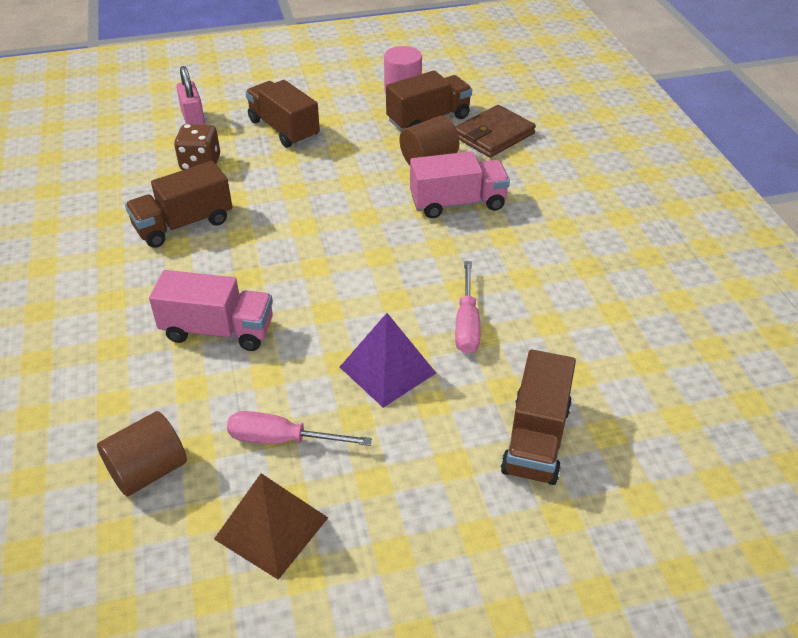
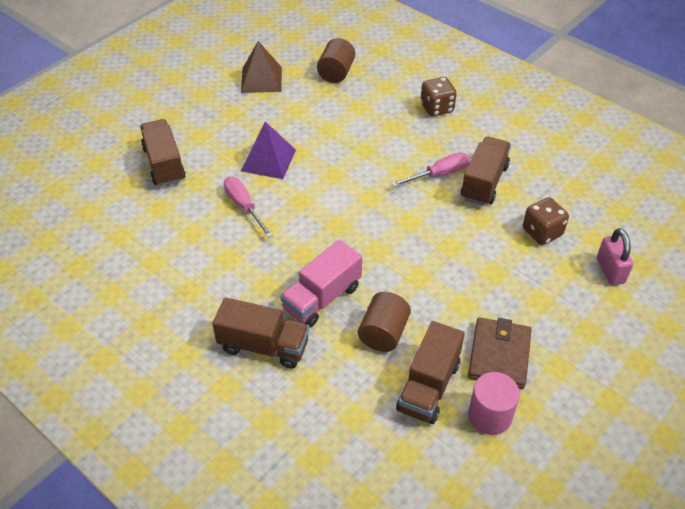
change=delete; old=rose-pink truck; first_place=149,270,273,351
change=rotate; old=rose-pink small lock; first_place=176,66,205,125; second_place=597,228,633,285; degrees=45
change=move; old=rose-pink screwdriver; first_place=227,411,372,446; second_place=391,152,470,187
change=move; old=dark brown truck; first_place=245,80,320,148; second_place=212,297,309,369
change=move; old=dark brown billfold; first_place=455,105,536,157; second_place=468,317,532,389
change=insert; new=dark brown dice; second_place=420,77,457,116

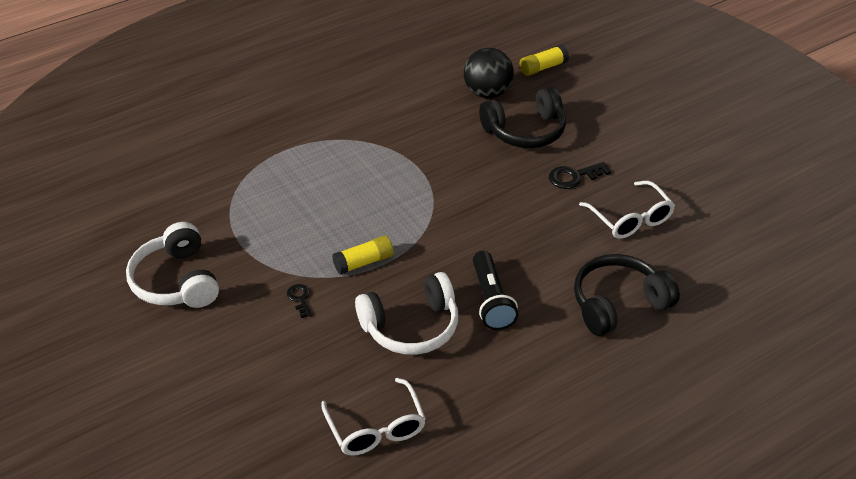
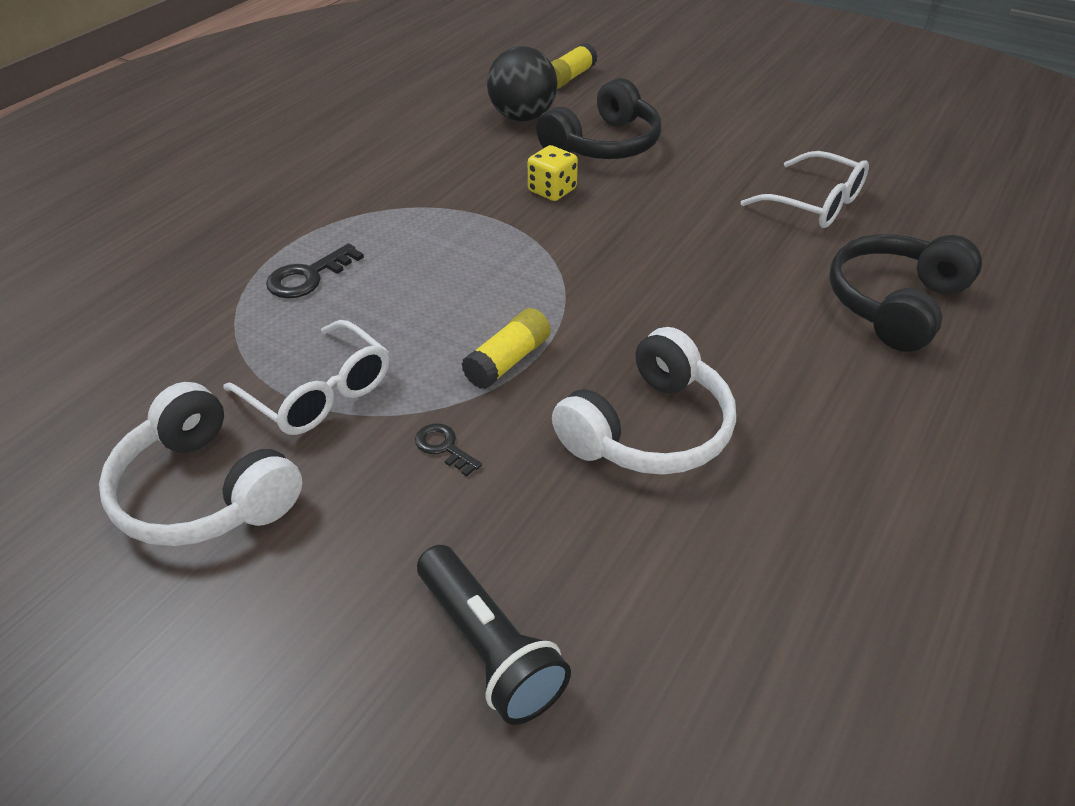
change=move; old=pure white eyeglasses; first_place=321,378,426,456; second_place=223,320,389,435
change=move; old=ebony flashlight; first_place=473,251,519,330; second_place=417,545,571,725
change=move; old=ebony key; first_place=549,162,611,189; second_place=266,243,364,299
change=insert; new=golden dice; second_place=528,145,578,201

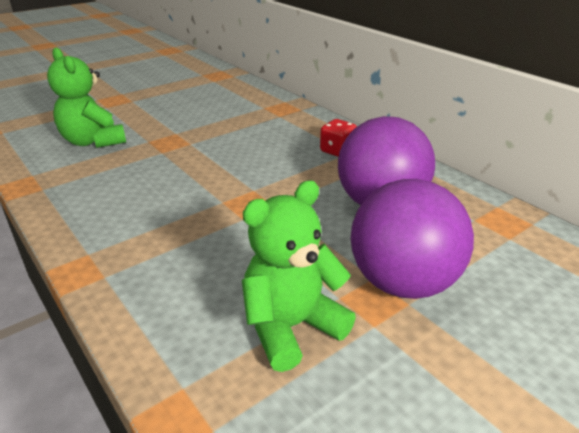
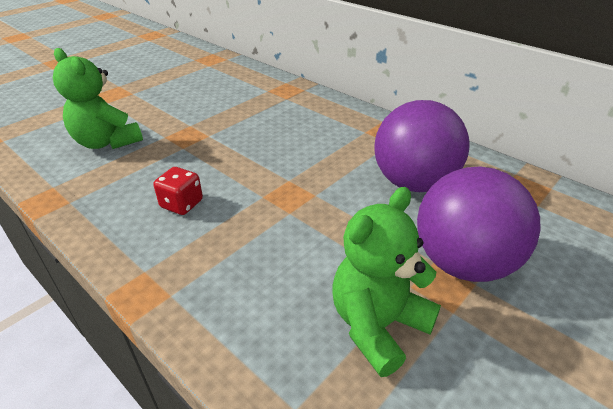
change=move; old=red dice; first_place=320,119,357,157; second_place=154,167,203,215

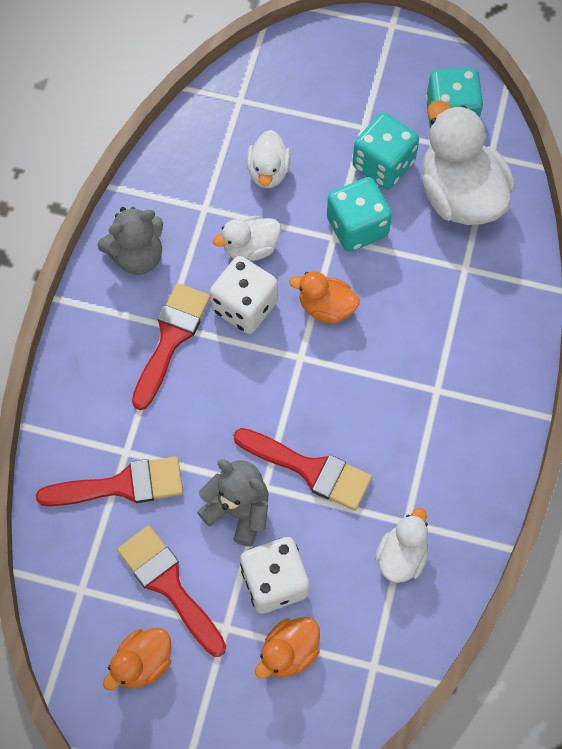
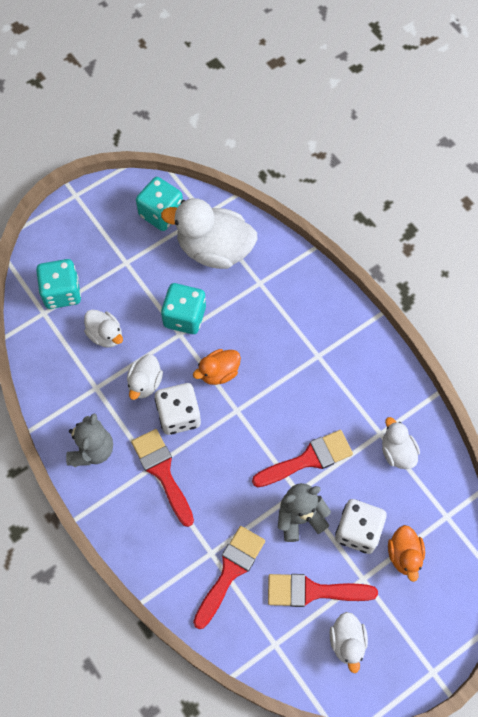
change=recolor; old=orange duck; new=pure white duck; first_place=103,628,172,690; second_place=330,612,368,673
change=move; old=teal dice; first_place=352,113,419,189; second_place=36,259,81,309

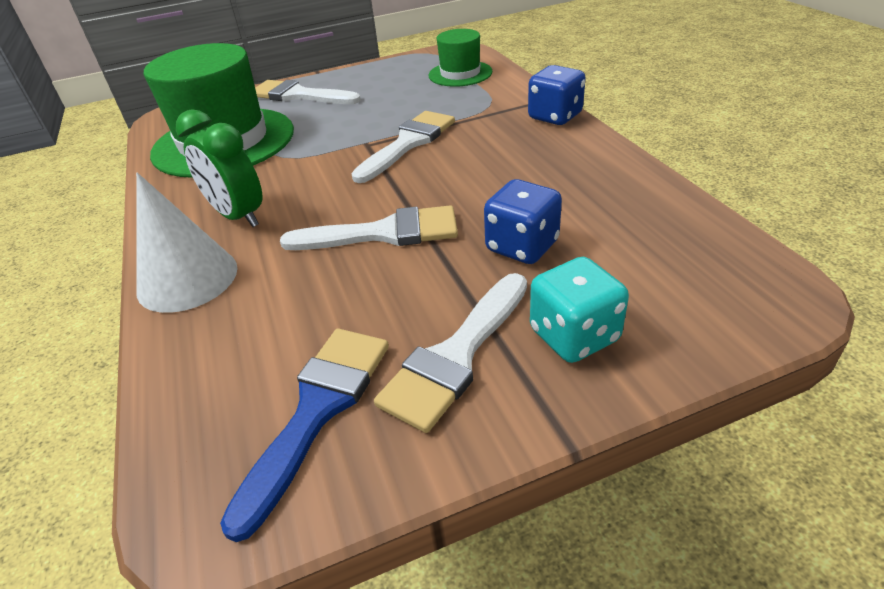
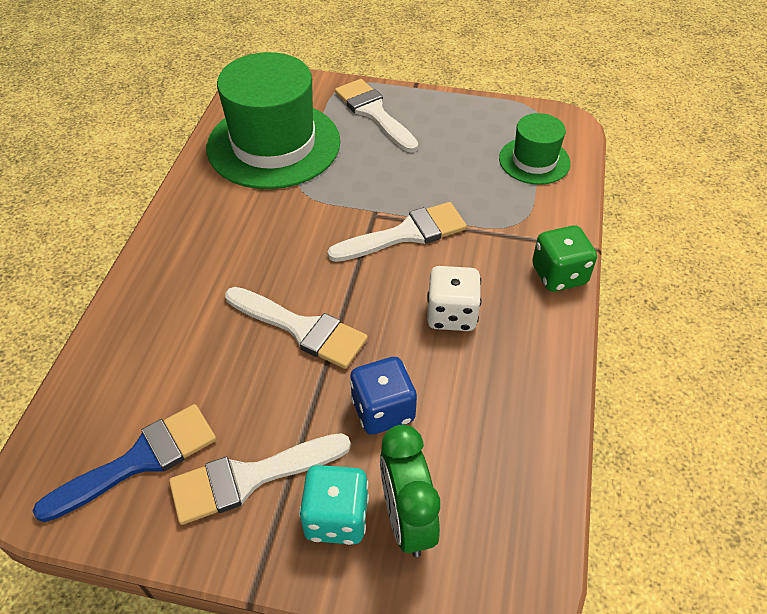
change=delete; old=pure white cone; first_place=136,173,238,313
change=move; old=green clock; first_place=176,109,262,227; second_place=380,425,440,557
change=recolor; old=cobalt dice; new=green dice; first_place=528,65,586,125; second_place=532,225,597,292
change=insert; new=pure white dice; second_place=427,266,481,331

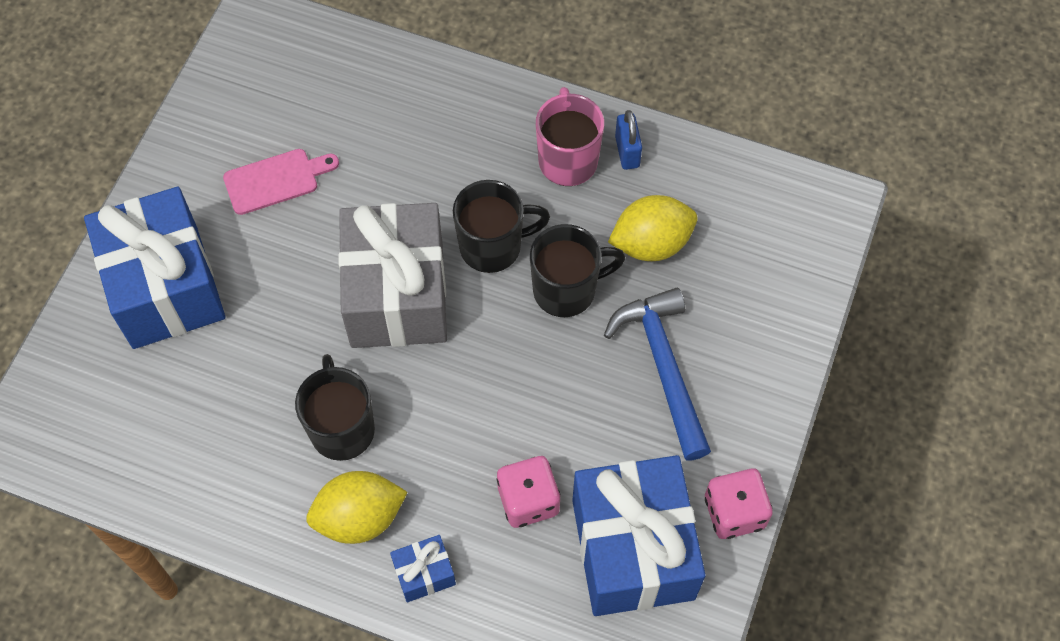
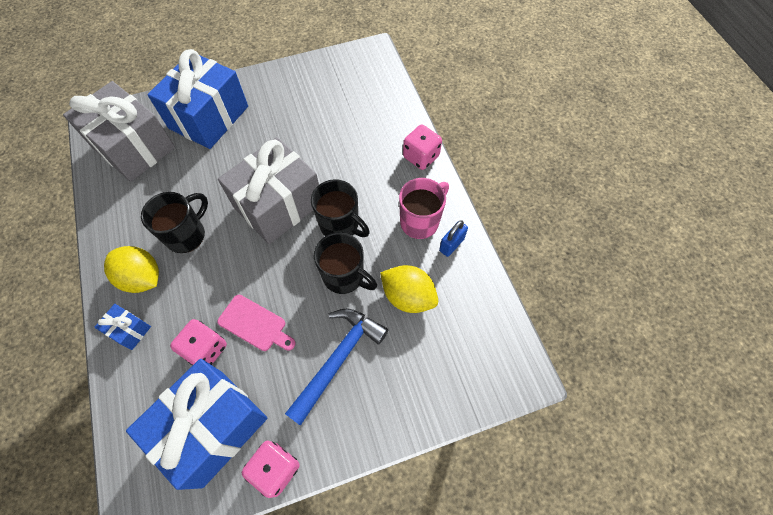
change=move; old=rose-pink chopping board; first_place=223,149,339,215; second_place=217,295,295,351
change=insert; new=grey gift; second_place=63,81,175,182
change=insert; new=rose-pink dice; second_place=403,125,442,170

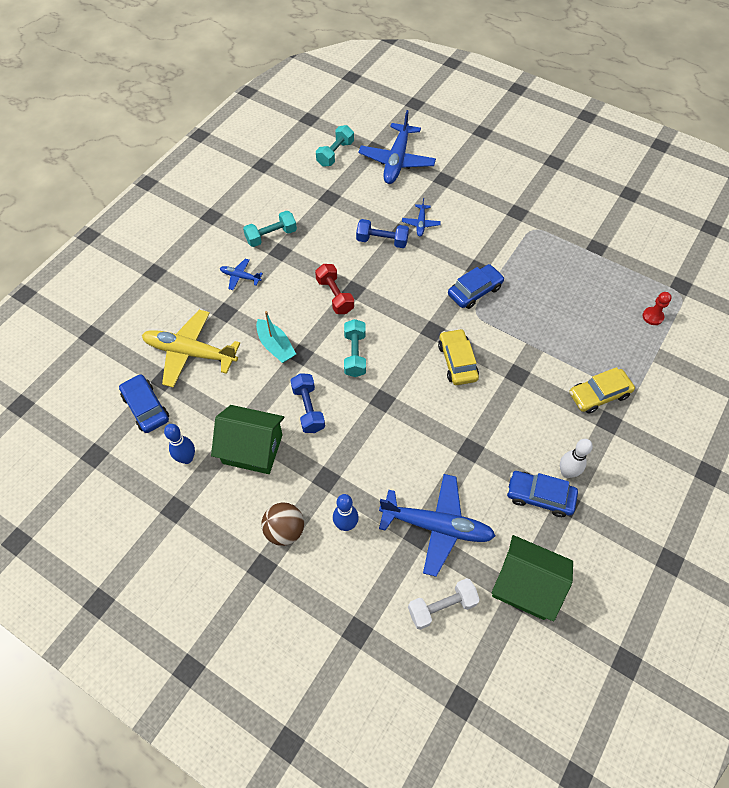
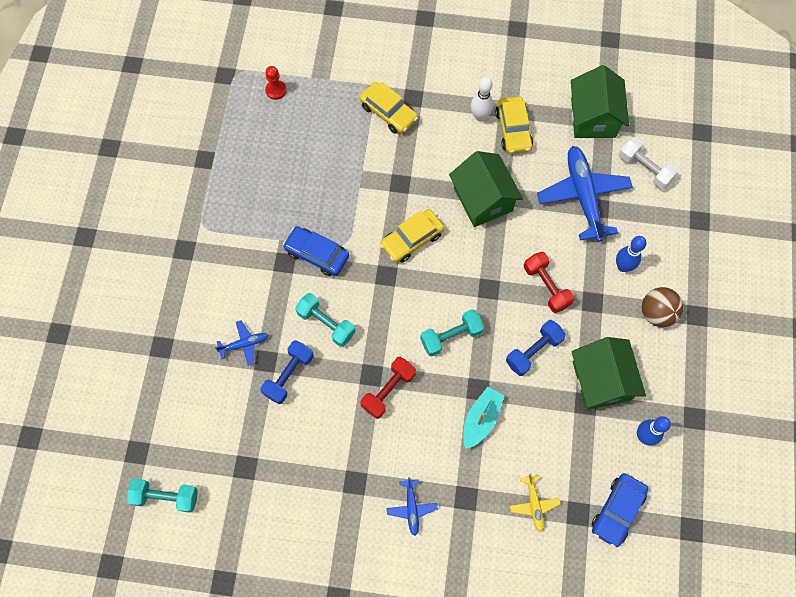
change=resize; old=golden toy plane; first_place=142,310,240,388; second_place=510,474,561,532; factor=0.47
change=move; old=teal free weight; first_place=243,211,297,247; second_place=295,293,356,347
change=rotate; old=cobalt free weight; first_place=356,219,409,248; second_place=261,340,314,404; degrees=45
change=delete; old=cobalt toy plane; first_place=358,110,436,184
change=recolor; old=cobalt car; new=golden car; first_place=507,471,578,517; second_place=495,96,533,154
change=insert; new=green cottage; second_place=449,151,523,227
change=insert; new=red free weight; second_place=524,252,575,313

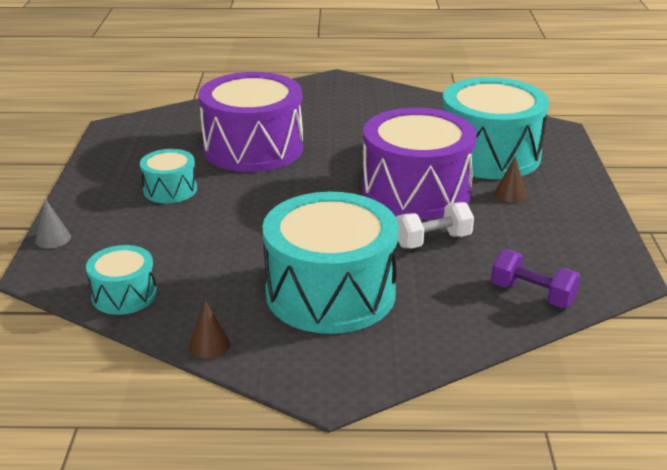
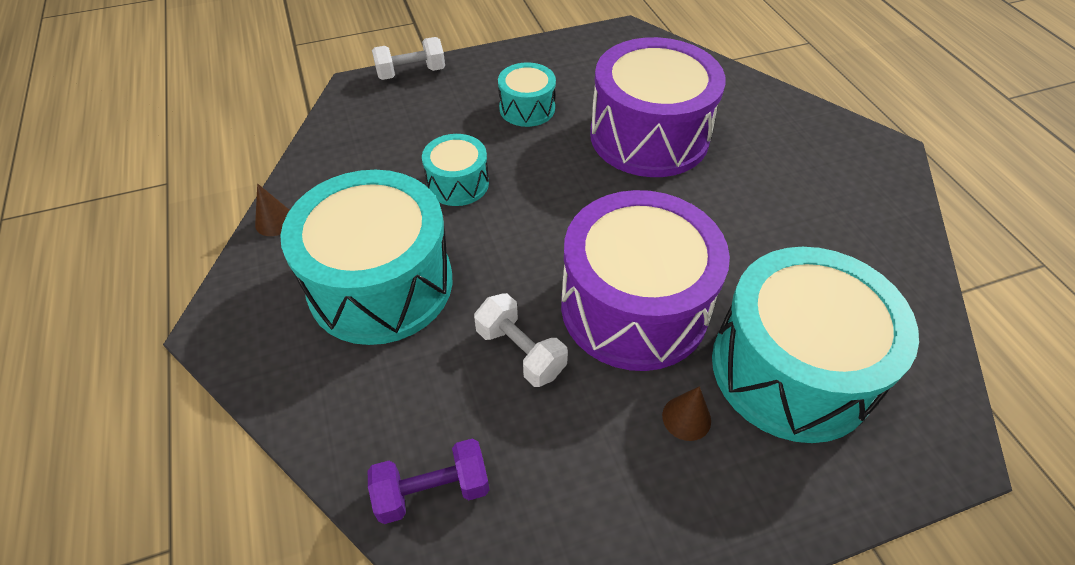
change=replace; old=grey cone; new=pure white free weight; first_place=35,199,71,248; second_place=372,37,445,80
change=move; old=teal toy drum; first_place=86,245,157,315; second_place=422,134,489,206
change=rotate; old=violet free weight; first_place=491,249,581,308; second_place=368,438,489,524; degrees=60

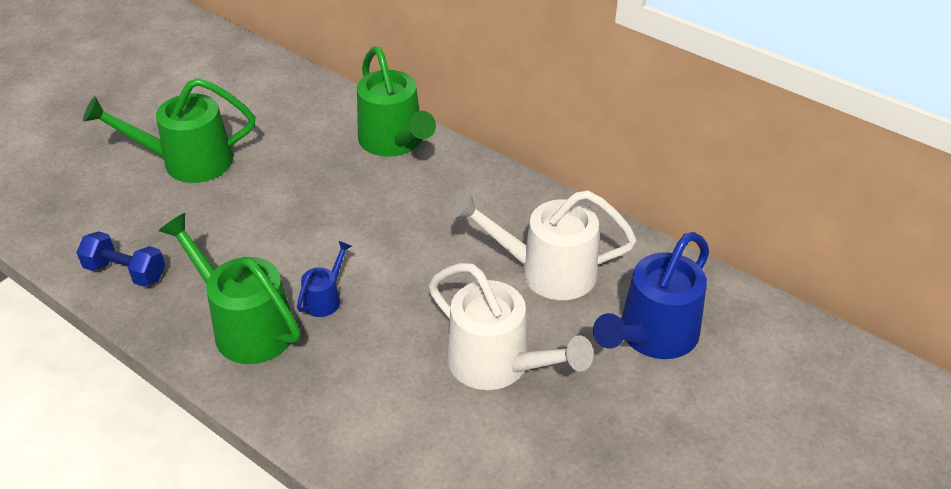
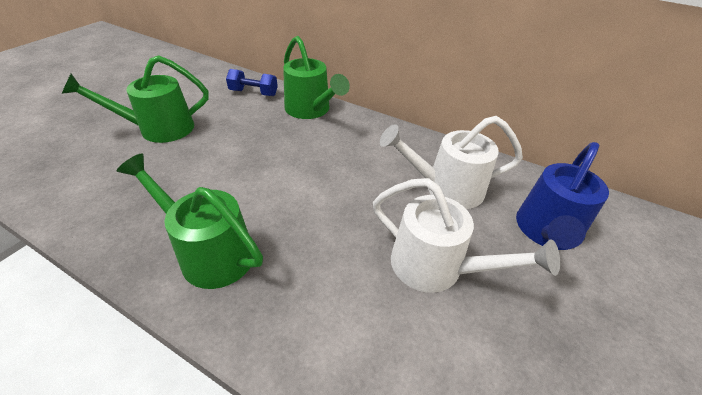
change=move; old=cobalt free weight; first_place=76,231,165,287; second_place=226,69,278,96
change=delete; old=cobalt watering pot; first_place=297,241,352,317

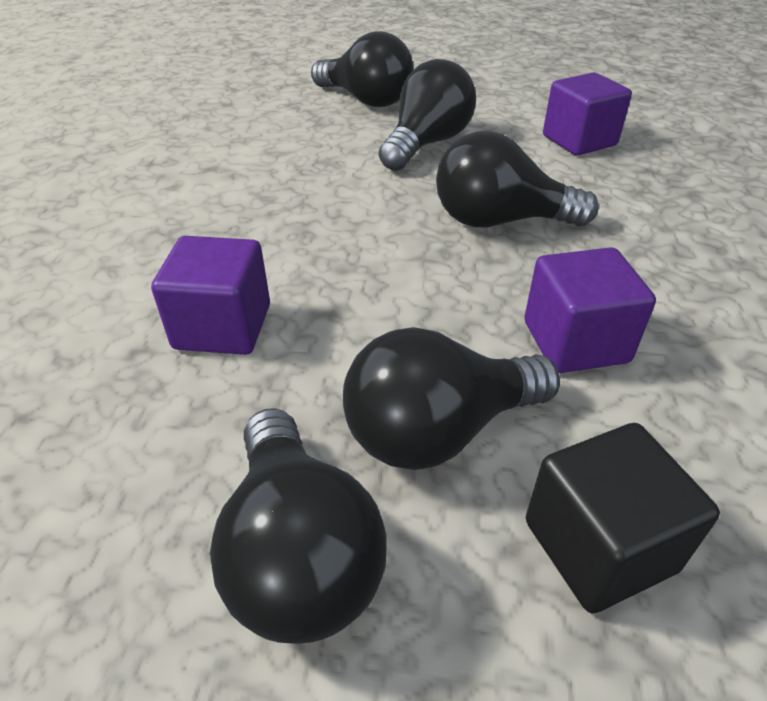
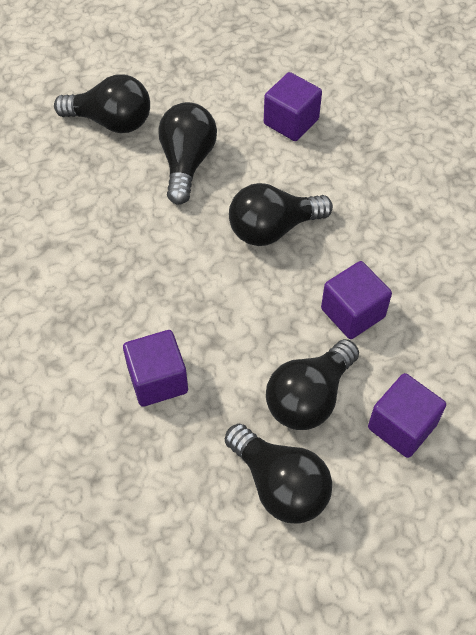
change=recolor; old=ebony solid cube; new=violet solid cube; first_place=526,423,720,613; second_place=368,373,446,458

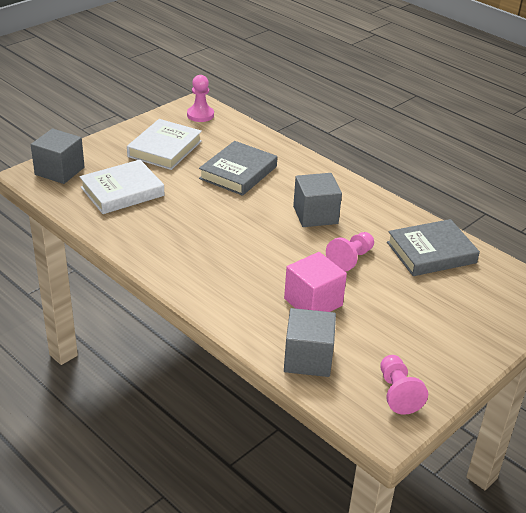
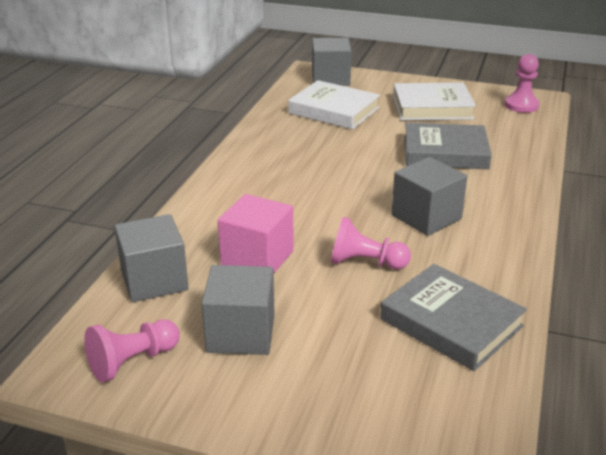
change=insert; new=grey solid cube; second_place=201,265,275,355

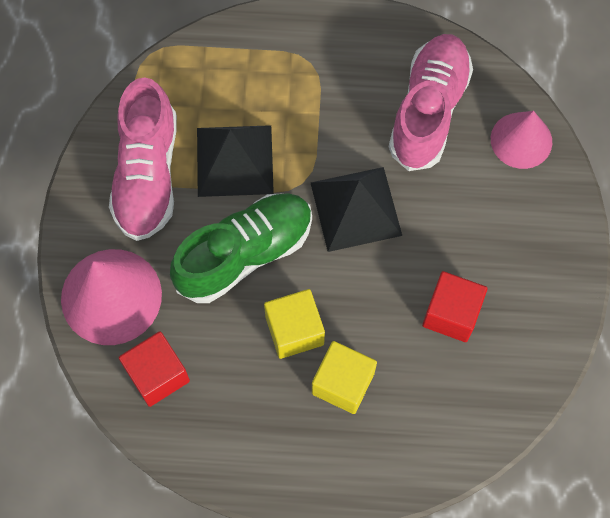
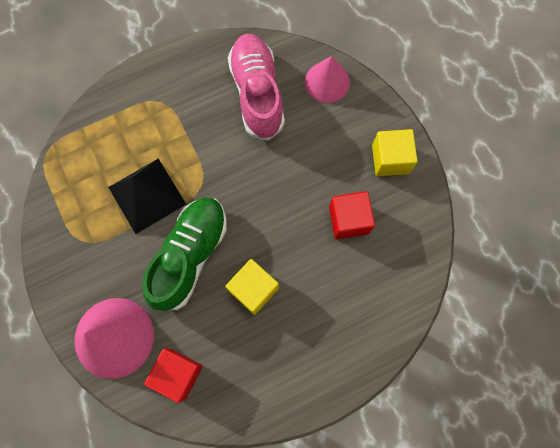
change=delete; old=rose-pink sneaker; first_place=109,77,177,241
change=delete; old=ebony pyramid shape; first_place=311,167,402,252
change=move; old=golden solid cube; first_place=312,341,377,414; second_place=372,129,418,176

